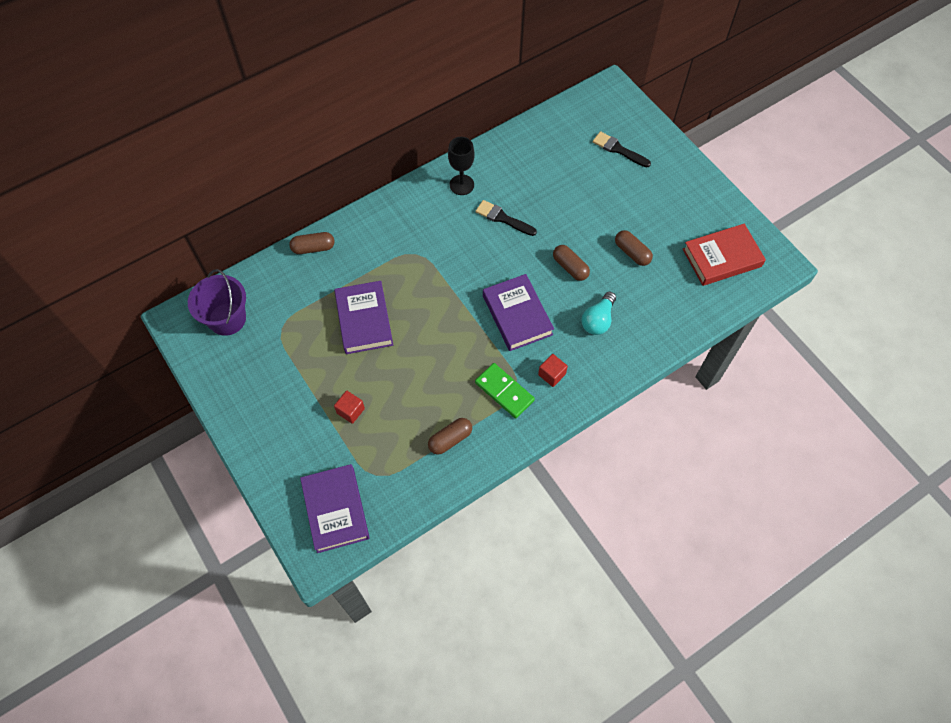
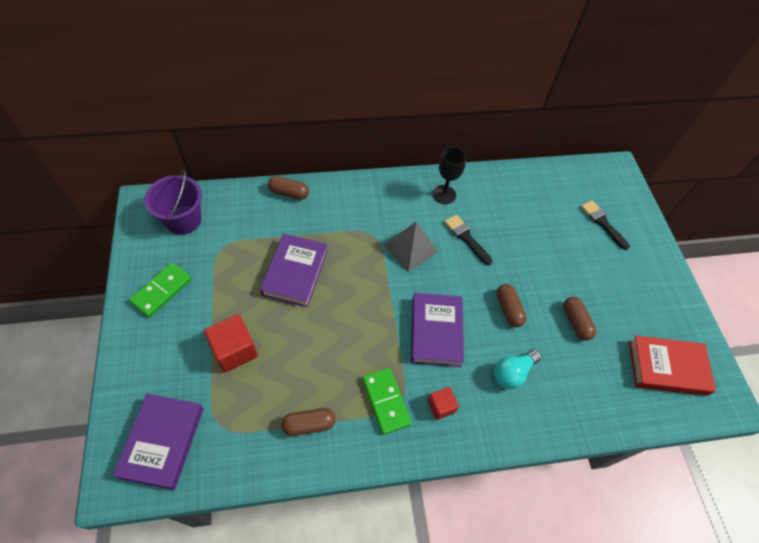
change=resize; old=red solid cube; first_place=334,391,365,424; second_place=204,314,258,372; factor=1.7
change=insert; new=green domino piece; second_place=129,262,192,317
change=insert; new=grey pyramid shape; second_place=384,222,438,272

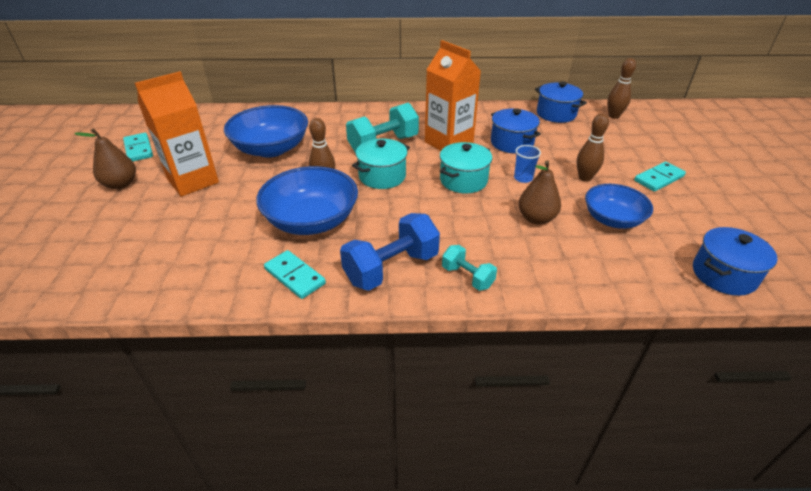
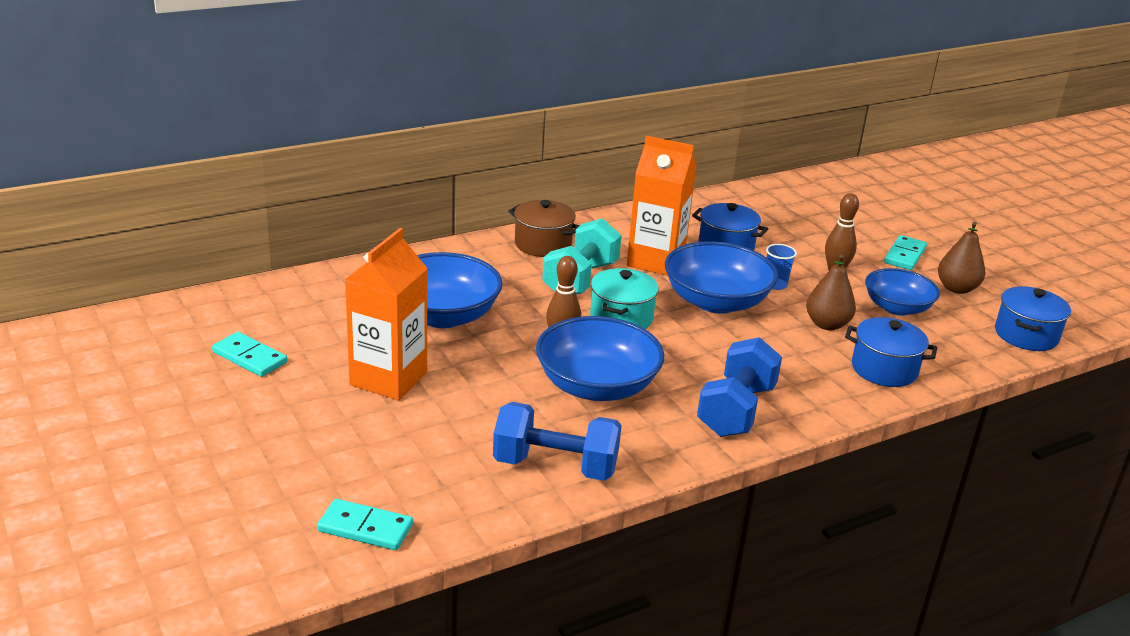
change=move; old=dark brown toy pear; first_place=74,128,136,189; second_place=938,222,985,294
change=move; old=teal domino piece; first_place=264,250,326,299; second_place=317,499,413,550
change=replace; old=teal pot; new=cobalt serving bowl; first_place=440,142,492,193; second_place=665,241,778,314
change=delete; old=teal free weight; first_place=442,245,497,291
change=move; old=cobalt pot; first_place=535,82,587,123; second_place=845,317,937,387
change=delete; old=dark brown tenpin; first_place=607,58,636,119
change=insert; new=cobalt free weight; second_place=493,402,622,481
change=insert; new=dark brown pot; second_place=508,200,580,257

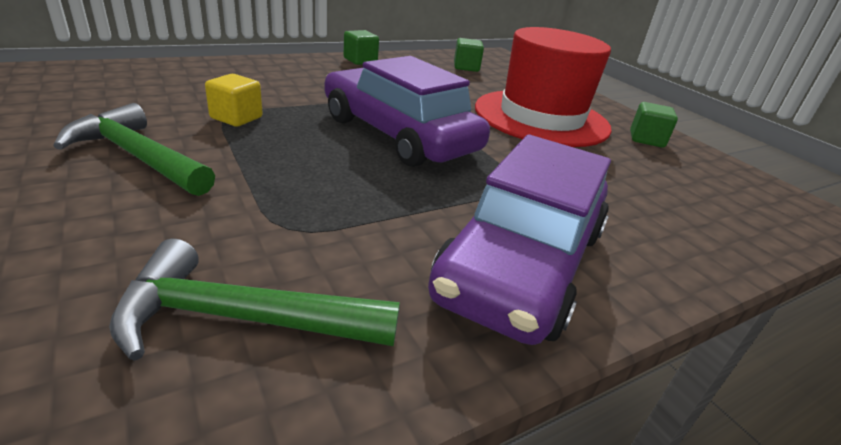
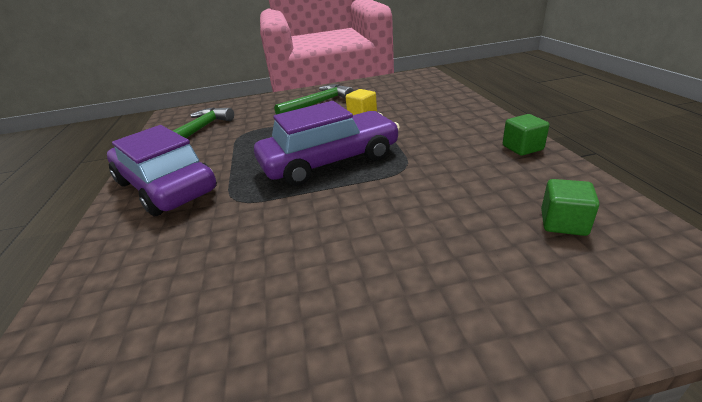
change=delete; old=red hat; first_place=475,27,612,147
change=delete; old=green solid cube; first_place=630,102,678,148

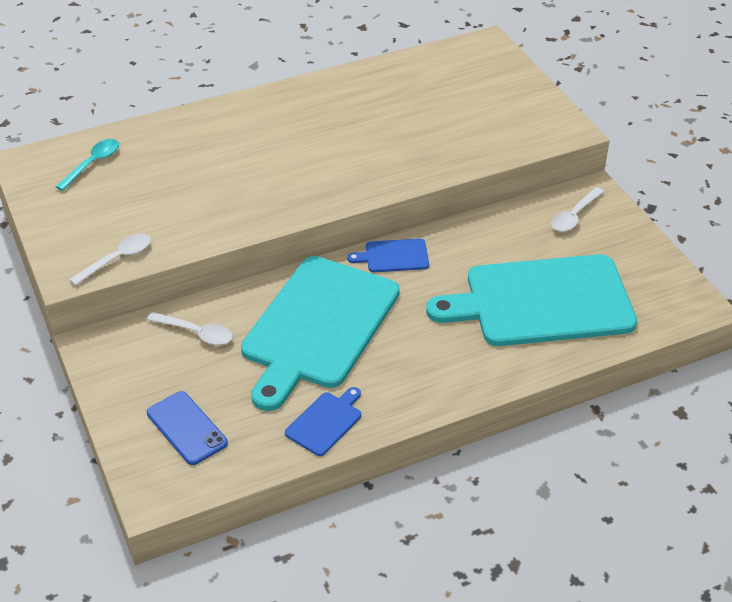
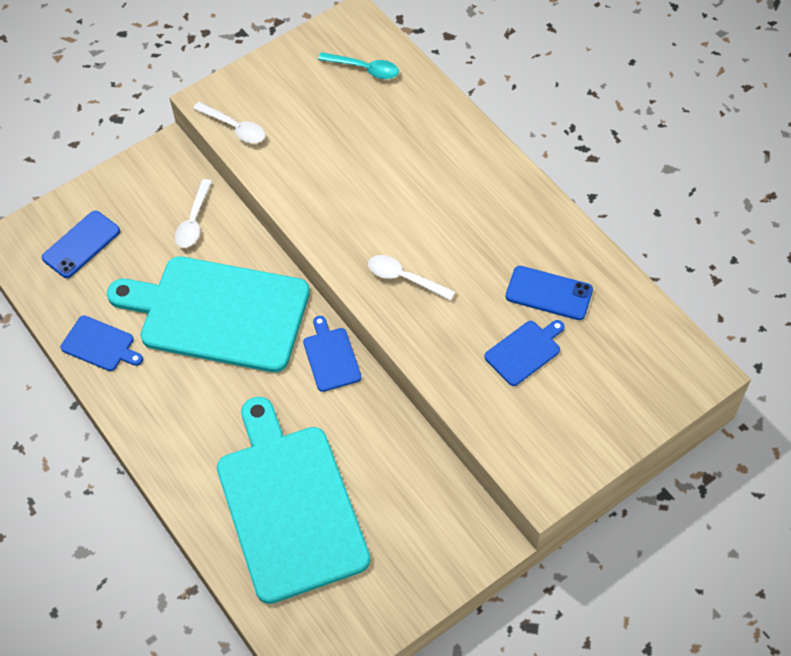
change=move; old=pure white tablespoon; first_place=551,187,604,232; second_place=368,255,456,301
change=insert; new=cobalt chopping board; second_place=484,320,565,386
change=insert; new=cobalt phone; second_place=506,266,593,320

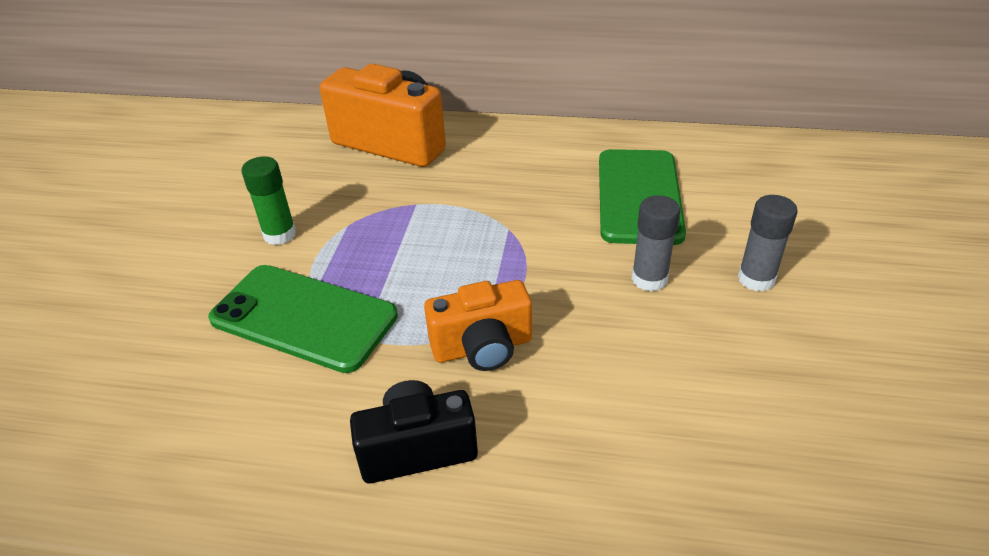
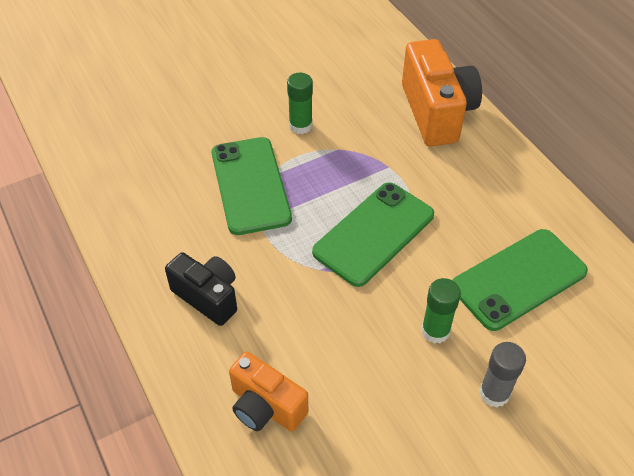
change=move; old=orange photo camera; first_place=424,280,532,371; second_place=229,352,308,431
change=recolor; old=grey glue; new=green glue; first_place=631,195,680,292; second_place=421,278,461,344
change=insert; new=green phone; second_place=312,182,434,287

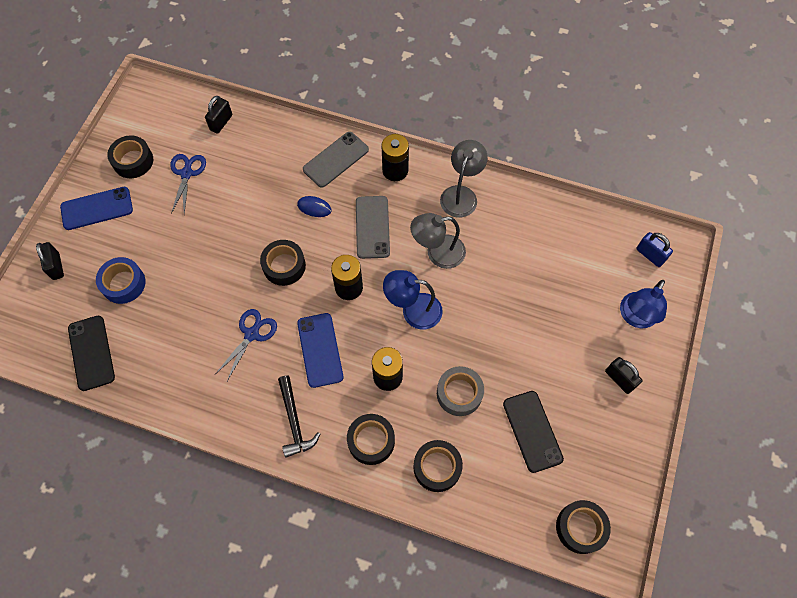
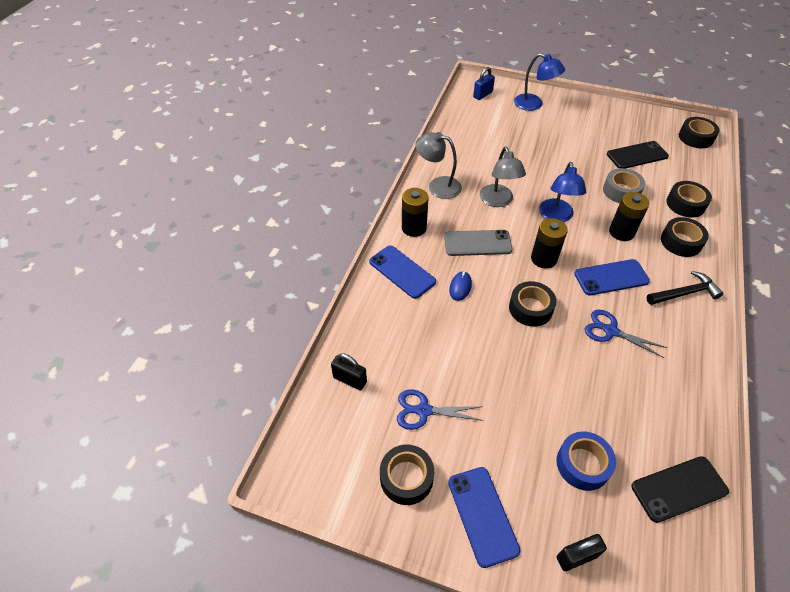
change=recolor; old=grey phone; new=cobalt phone; first_place=303,132,369,188; second_place=369,245,436,299
change=delete; old=ebony small lock; first_place=605,357,643,394

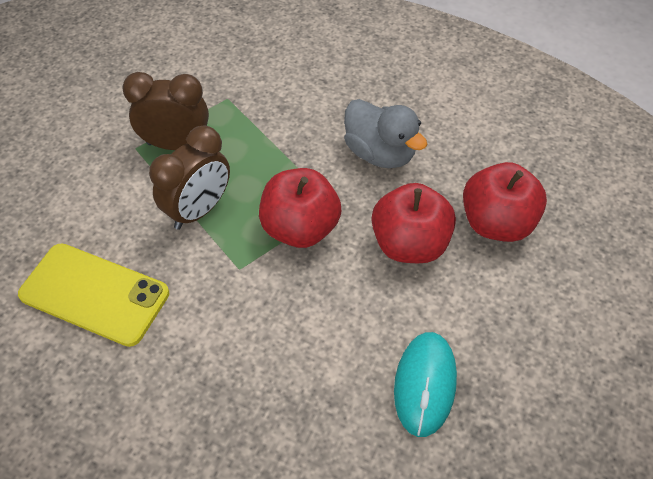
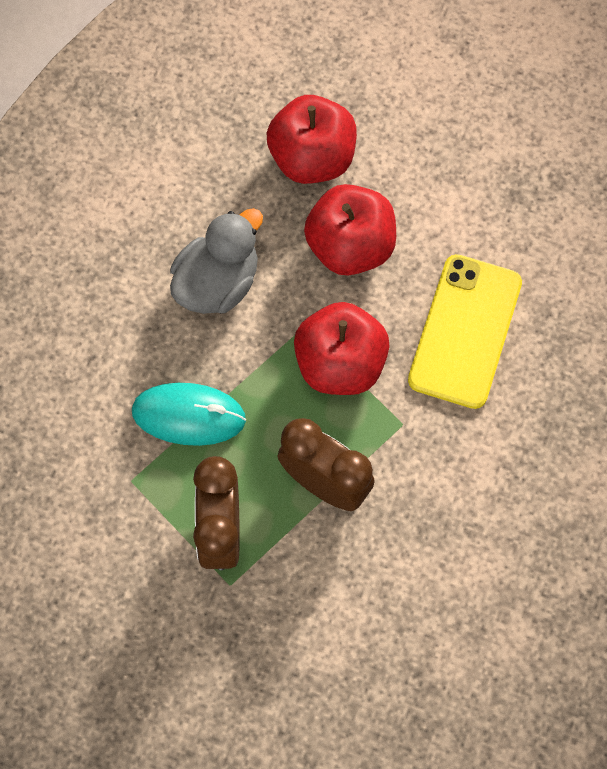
change=move; old=golden phone; first_place=18,243,169,347; second_place=408,254,522,409
change=move; old=teal computer mouse; first_place=394,332,457,437; second_place=132,383,246,446

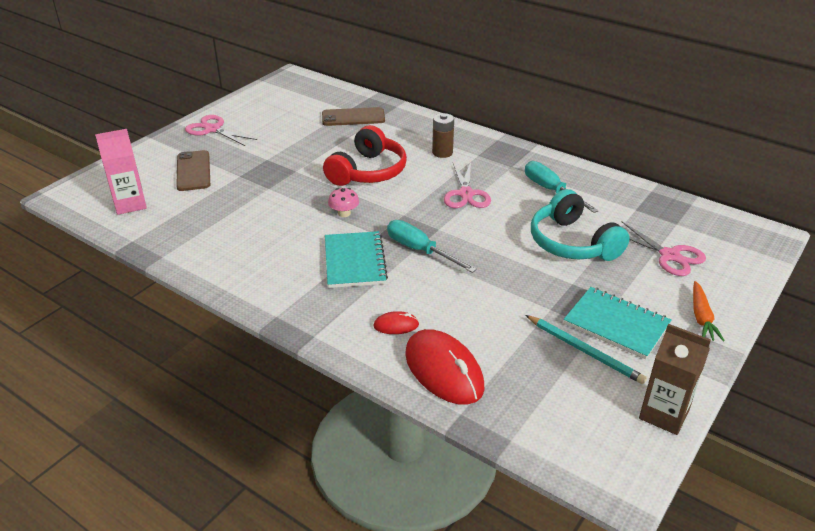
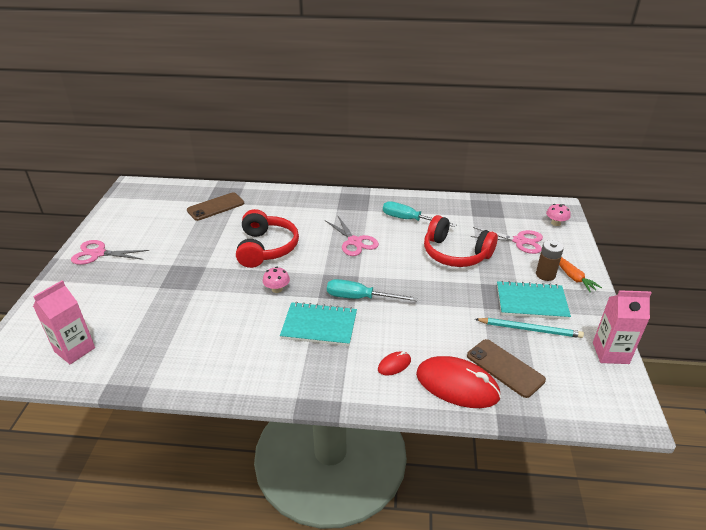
change=move; old=dark brown phone; first_place=176,150,210,191; second_place=467,339,546,398
change=rotate; old=teal exercise book; first_place=325,231,388,288; second_place=280,302,357,346; degrees=-45
change=move; old=dark brown battery; first_place=432,113,454,158; second_place=536,240,564,281
change=recolor; old=teal headphones; new=red headphones; first_place=531,189,630,261; second_place=424,215,498,267
change=recolor; old=dark brown juice carton; new=rose-pink juice carton; first_place=639,324,711,435; second_place=593,290,651,364
change=insert; new=rose-pink toadstool; second_place=546,204,571,226

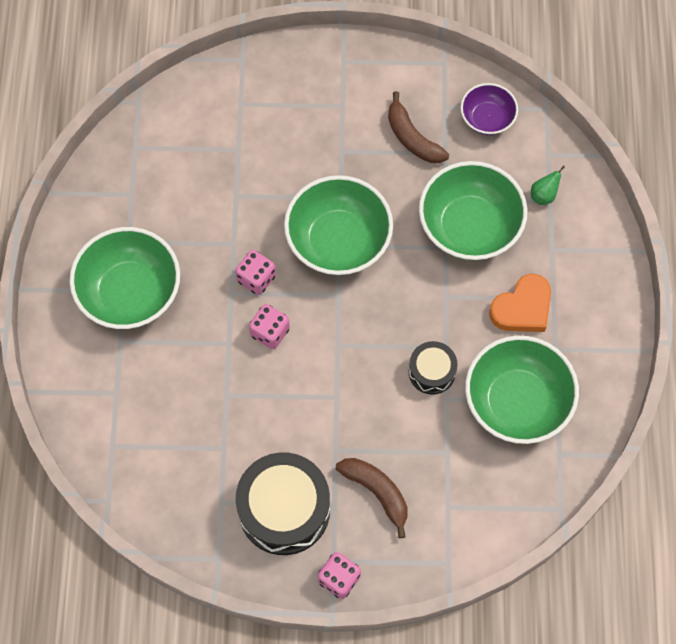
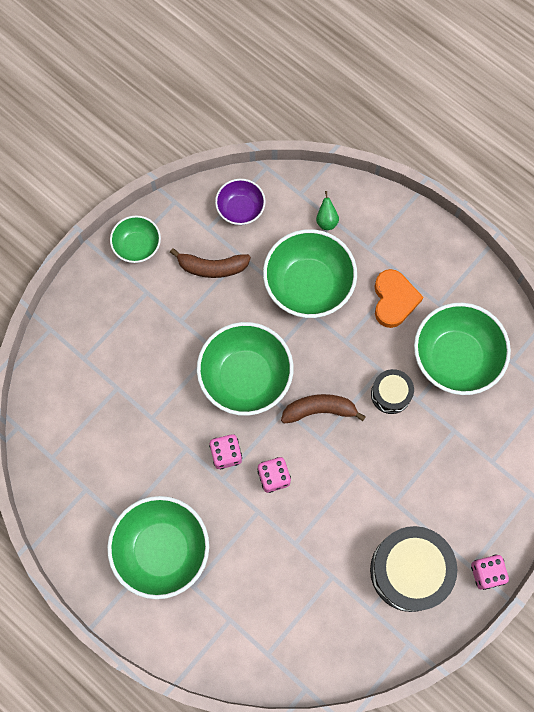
change=move; old=dark brown toy banana; first_place=336,458,407,538; second_place=281,394,366,424
change=insert; new=green serving bowl; second_place=110,215,161,263

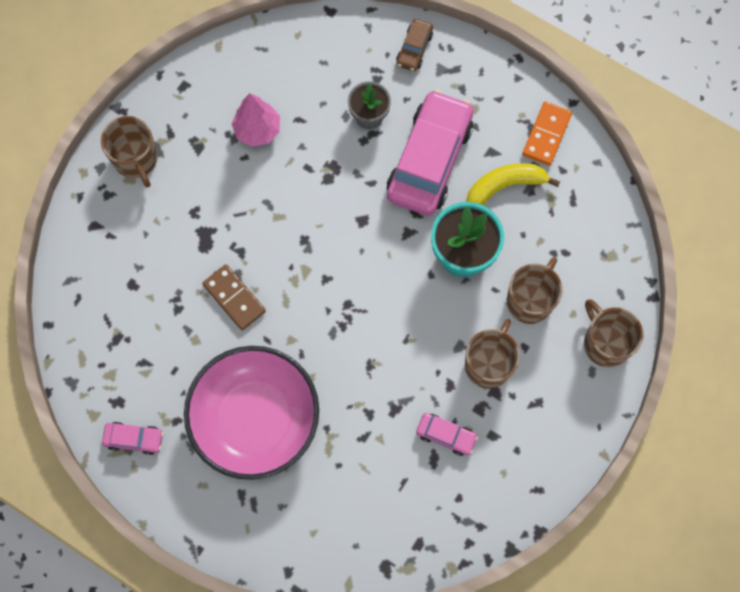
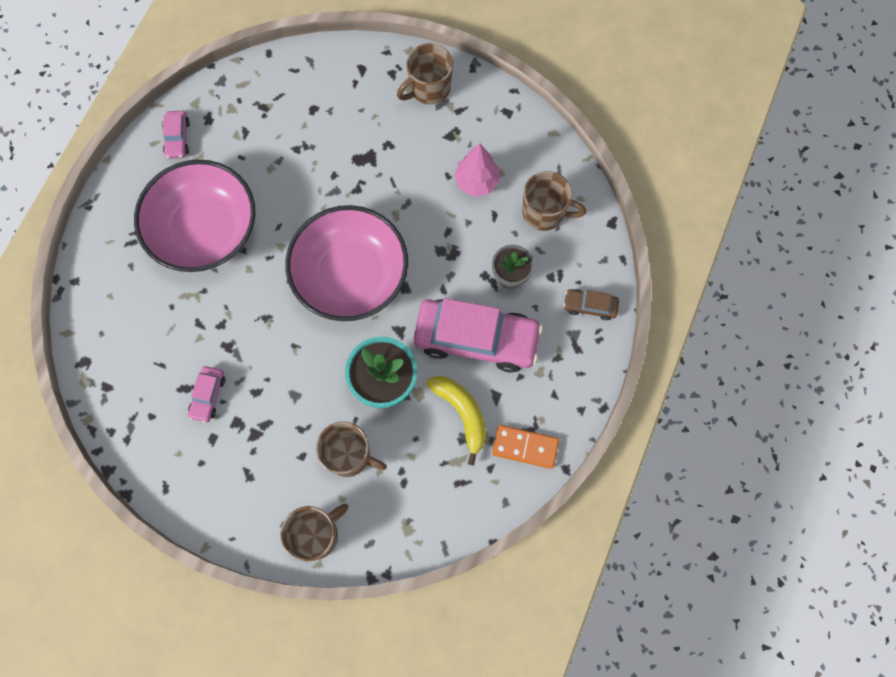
change=delete; old=dark brown domino piece; first_place=202,264,266,330
change=move; old=dark brown coffee mug; first_place=465,319,520,389; second_place=522,171,587,231
change=insert; new=rose-pink serving bowl; second_place=285,205,408,321

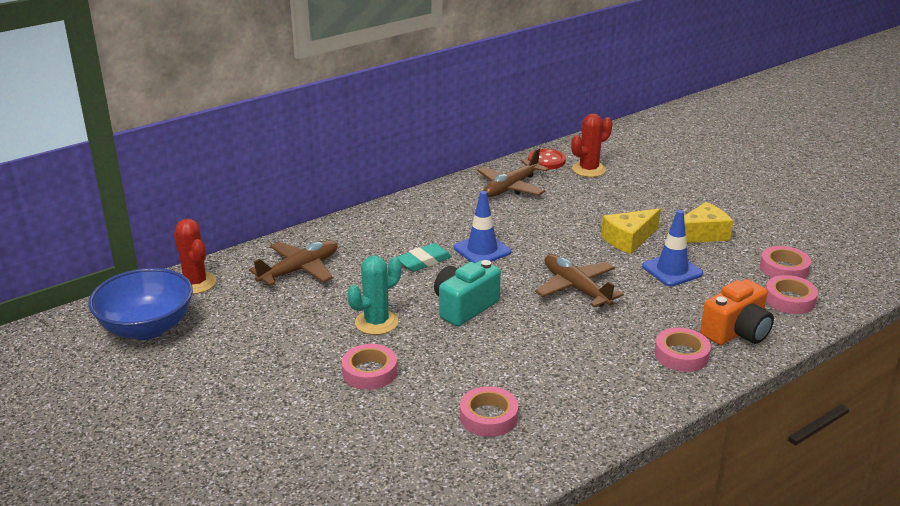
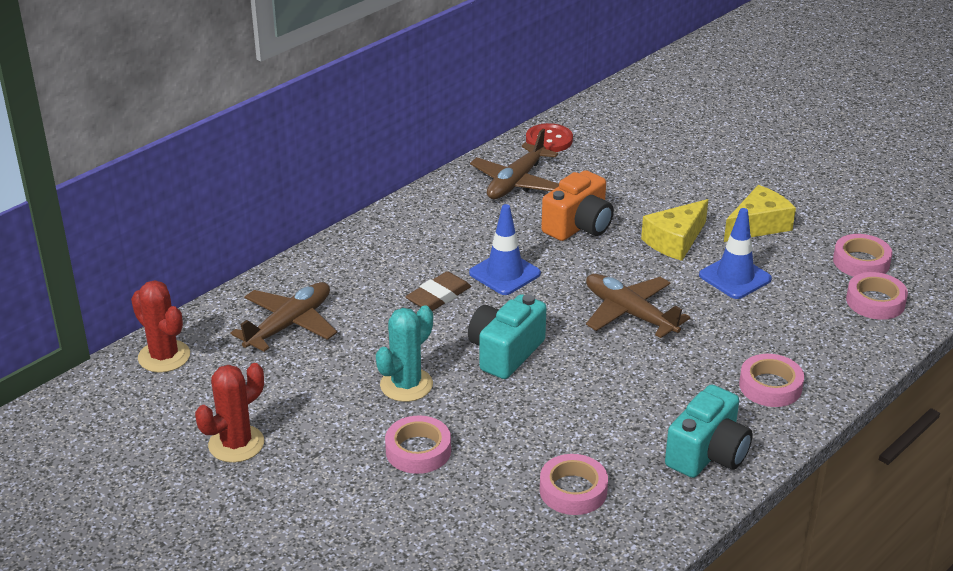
change=delete; old=cobalt serving bowl; first_place=88,268,193,340
change=recolor; old=teal eraser; new=dark brown eraser; first_place=397,243,452,272; second_place=405,271,471,311
change=move; old=red cactus; first_place=571,113,612,177; second_place=195,363,264,463
change=move; old=orange photo camera; first_place=700,279,774,345; second_place=541,170,614,241
change=insert; new=teal photo camera; second_place=665,384,753,478

